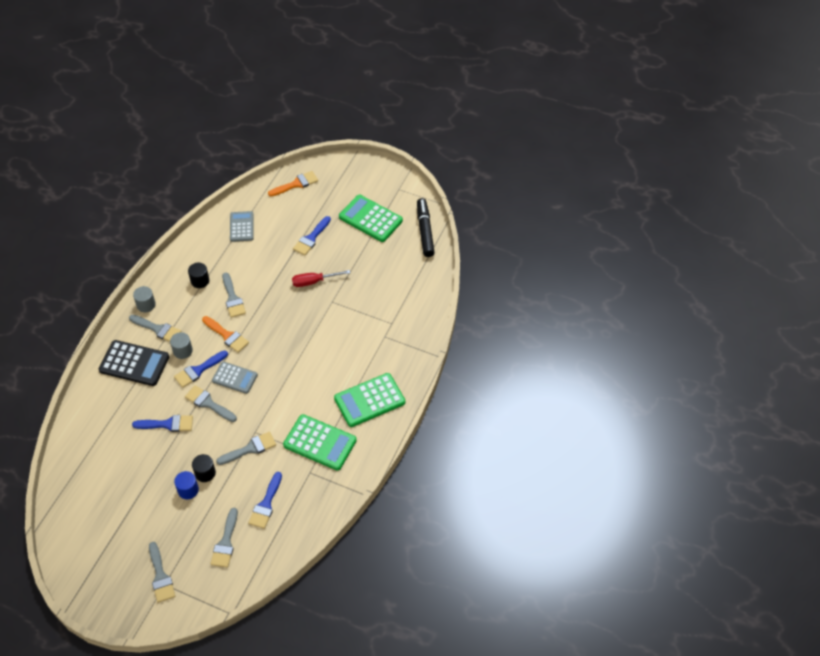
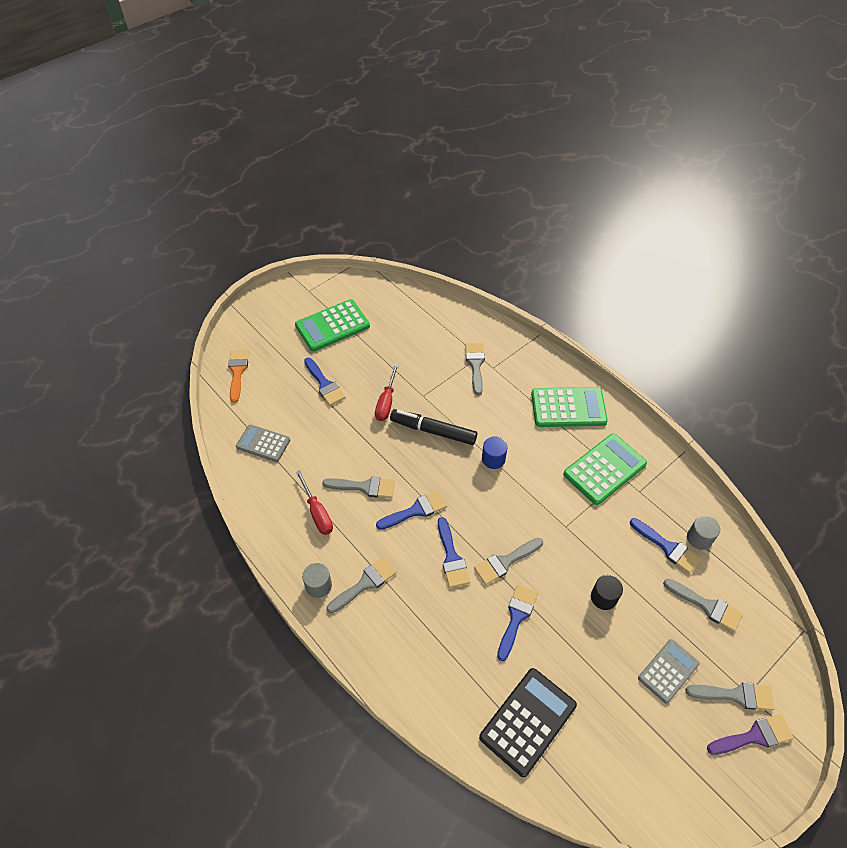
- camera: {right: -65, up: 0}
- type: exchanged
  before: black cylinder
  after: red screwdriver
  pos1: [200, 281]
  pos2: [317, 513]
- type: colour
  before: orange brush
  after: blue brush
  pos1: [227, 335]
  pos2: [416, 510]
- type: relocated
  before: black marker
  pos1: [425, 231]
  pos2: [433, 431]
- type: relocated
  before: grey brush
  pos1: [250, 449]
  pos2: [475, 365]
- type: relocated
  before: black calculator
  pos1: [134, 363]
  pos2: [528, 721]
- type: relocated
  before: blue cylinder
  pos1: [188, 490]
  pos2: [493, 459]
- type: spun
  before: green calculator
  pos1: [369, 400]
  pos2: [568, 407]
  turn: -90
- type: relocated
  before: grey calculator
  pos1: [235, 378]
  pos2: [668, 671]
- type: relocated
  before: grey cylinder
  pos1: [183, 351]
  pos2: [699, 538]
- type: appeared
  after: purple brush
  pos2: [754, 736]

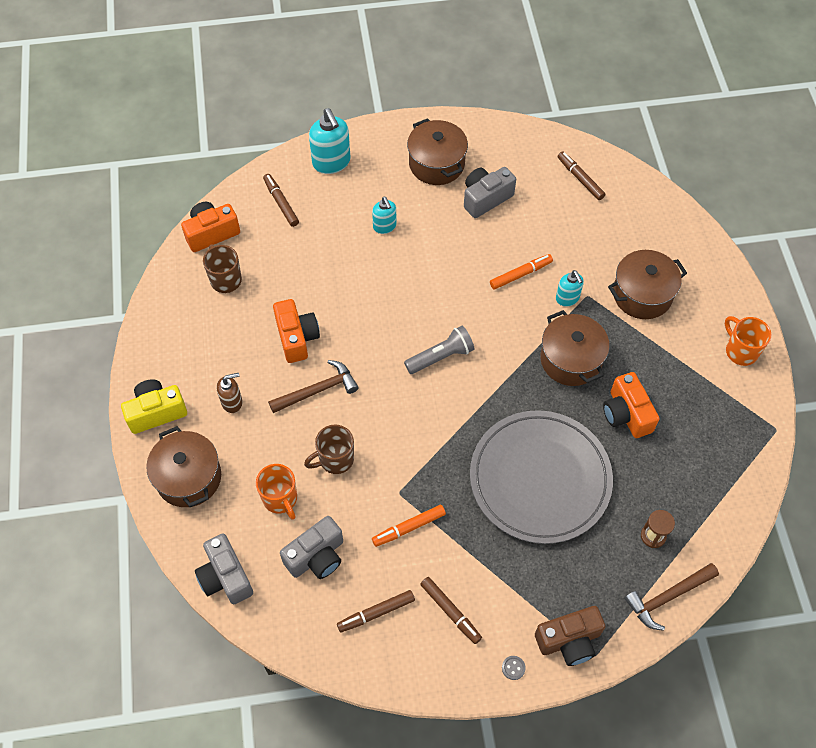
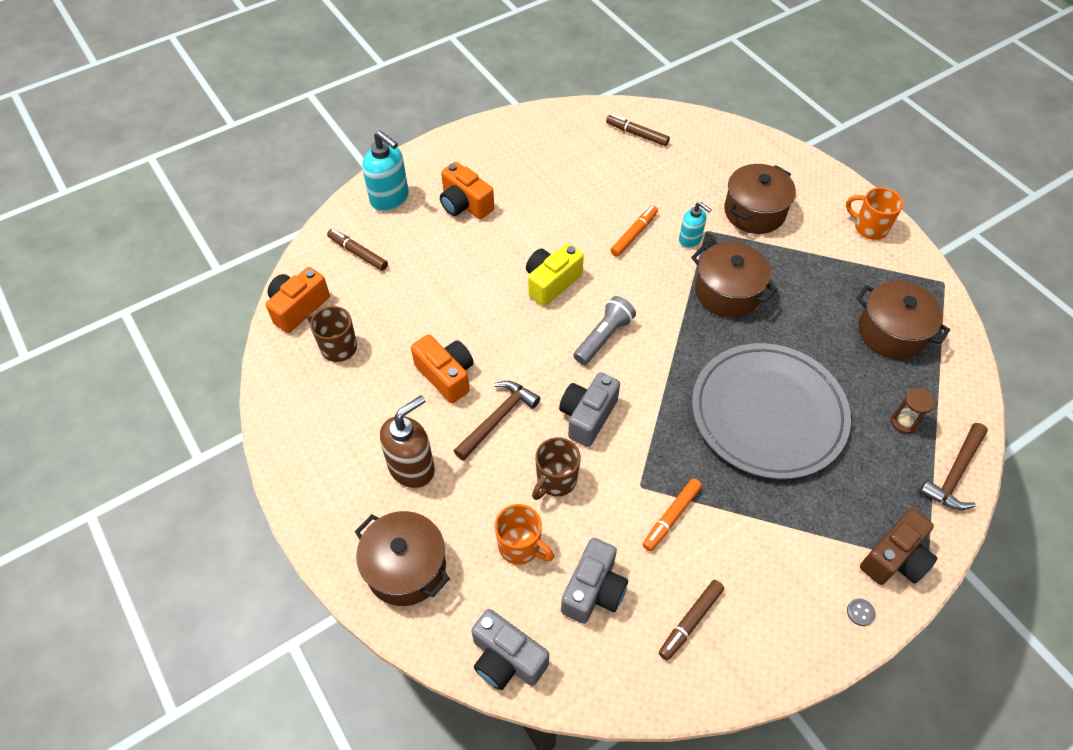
- camera: {right: -25, up: -5}
- type: size
  before: brown soap dispenser
  pos1: [232, 402]
  pos2: [412, 468]
  scale: 1.68
- type: relocated
  before: orange camera
  pos1: [626, 414]
  pos2: [465, 204]
- type: relocated
  before: yellow camera
  pos1: [156, 412]
  pos2: [551, 282]
- type: relocated
  before: grey camera
  pos1: [485, 198]
  pos2: [587, 416]
- type: relocated
  before: brown pot
  pos1: [436, 164]
  pos2: [891, 332]
- type: missing
  before: turquoise soap dispenser
  pos1: [384, 226]
- type: missing
  before: brown marker
  pos1: [450, 612]

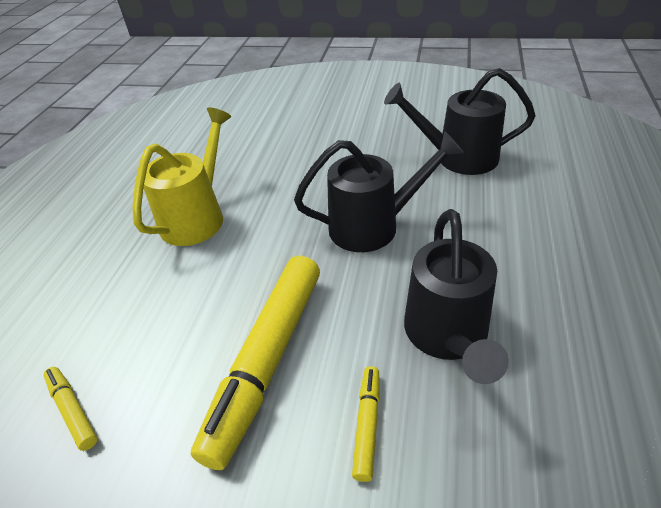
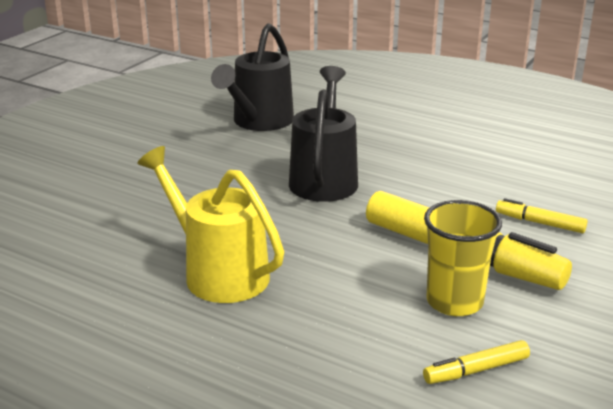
- camera: {right: -75, up: -15}
- type: appeared
  after: yellow cup
  pos2: [454, 302]
- type: missing
  before: black watering can
  pos1: [448, 337]

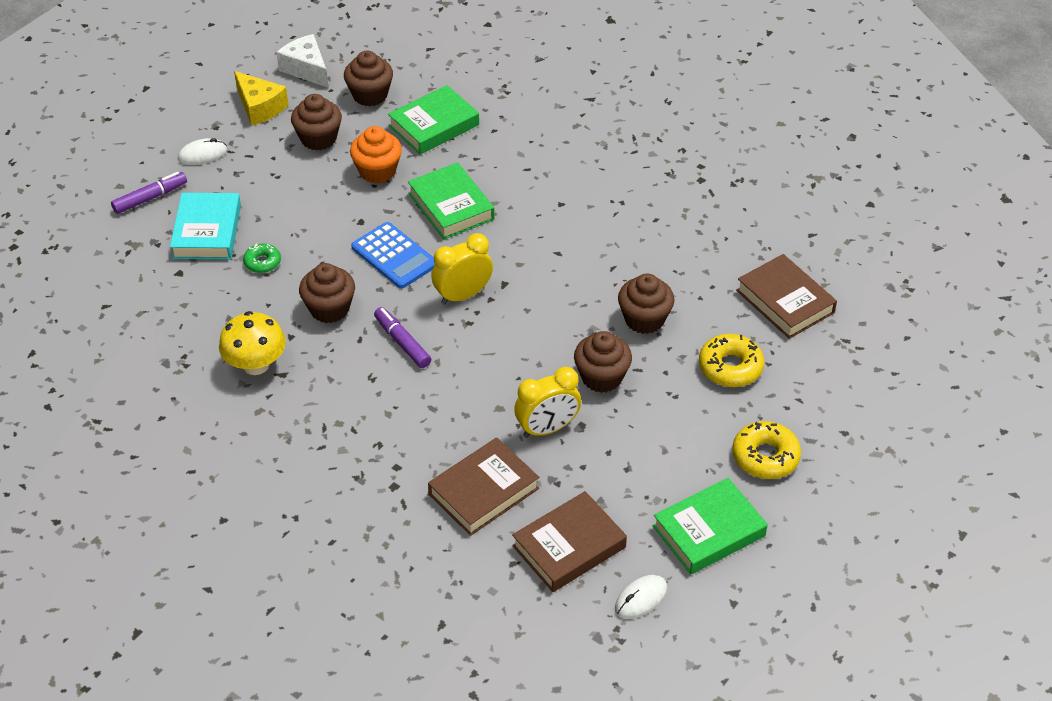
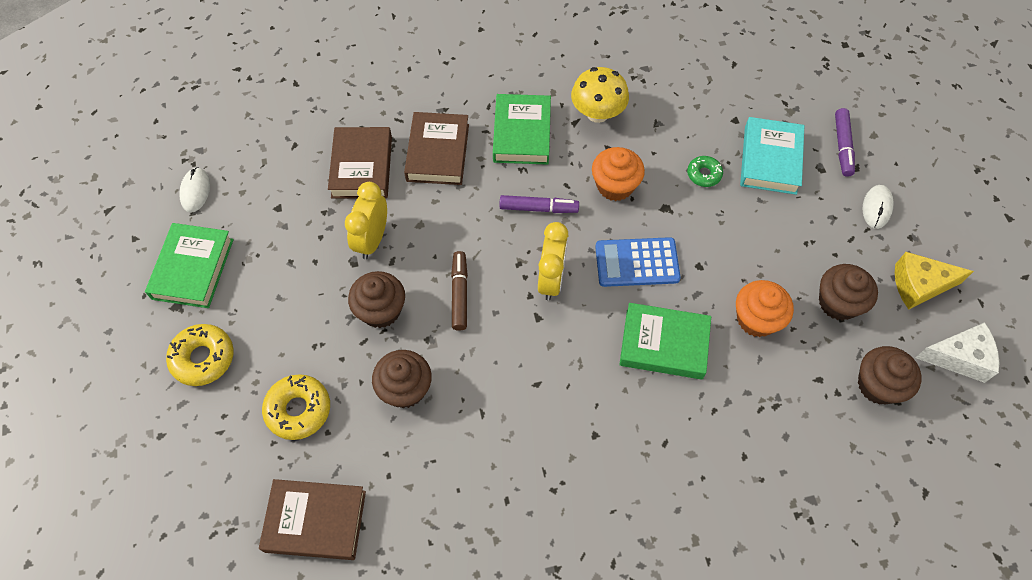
- camera: {right: 130, up: 15}
- type: relocated
  before: brown book
  pos1: [569, 546]
  pos2: [438, 152]
- type: appeared
  after: brown marker
  pos2: [459, 293]
- type: relocated
  before: green book
  pos1: [434, 125]
  pos2: [522, 133]
- type: colour
  before: brown cupcake
  after: orange cupcake
  pos1: [329, 309]
  pos2: [615, 186]
- type: spun
  before: turquoise book
  pos1: [207, 231]
  pos2: [770, 160]
  turn: 60

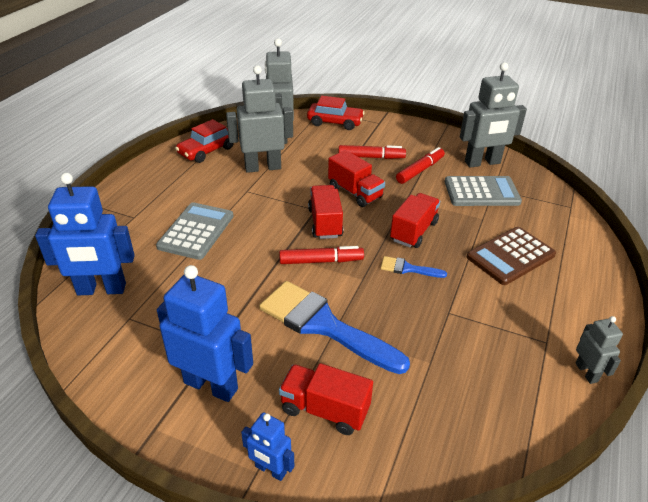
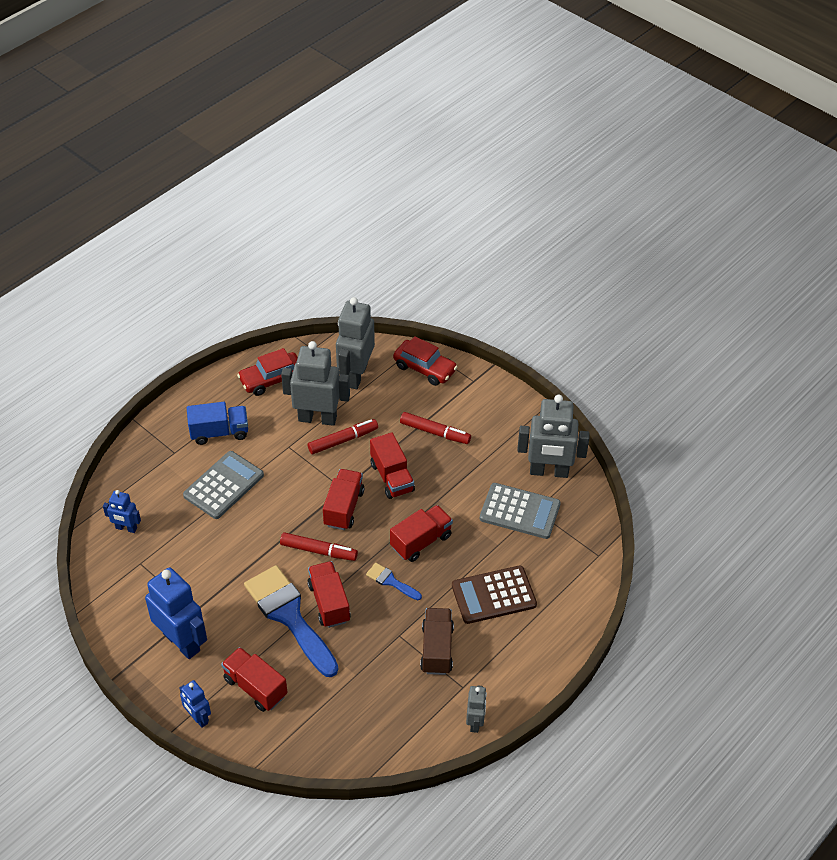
- camera: {right: 20, up: 10}
- type: size
  before: blue robot
  pos1: [101, 290]
  pos2: [126, 528]
  scale: 0.52
- type: appeared
  after: blue truck
  pos2: [219, 432]
- type: appeared
  after: red truck
  pos2: [329, 602]
- type: relocated
  before: red marker
  pos1: [420, 170]
  pos2: [343, 440]
- type: appeared
  after: brown truck
  pos2: [437, 649]

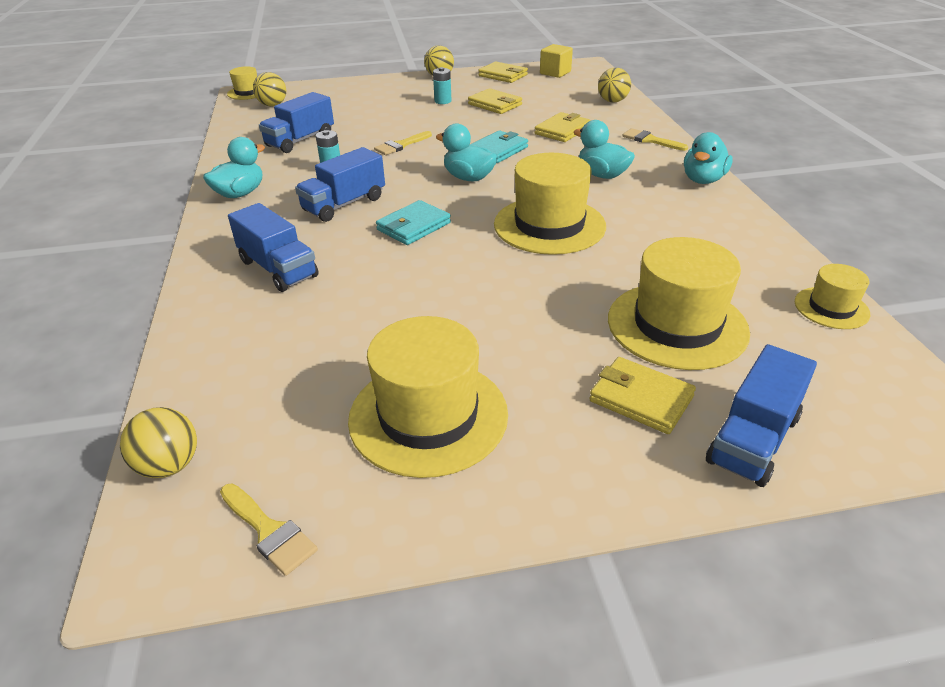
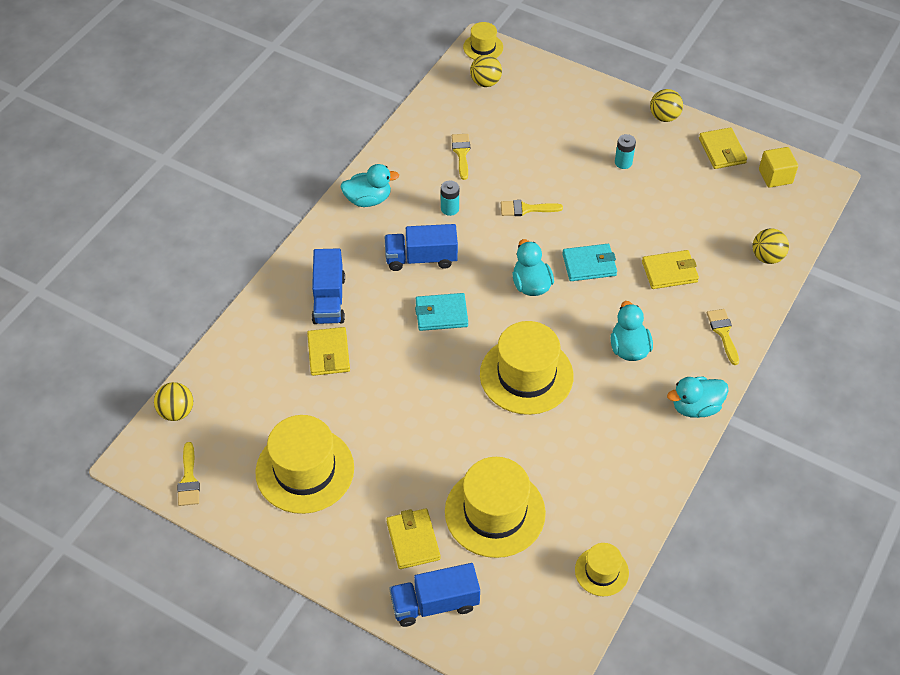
- camera: {right: 40, up: 15}
- type: relocated
  before: yellow wallet
  pos1: [495, 104]
  pos2: [328, 353]
- type: exchanged
  before: blue truck
  after: yellow brush
  pos1: [300, 140]
  pos2: [461, 153]

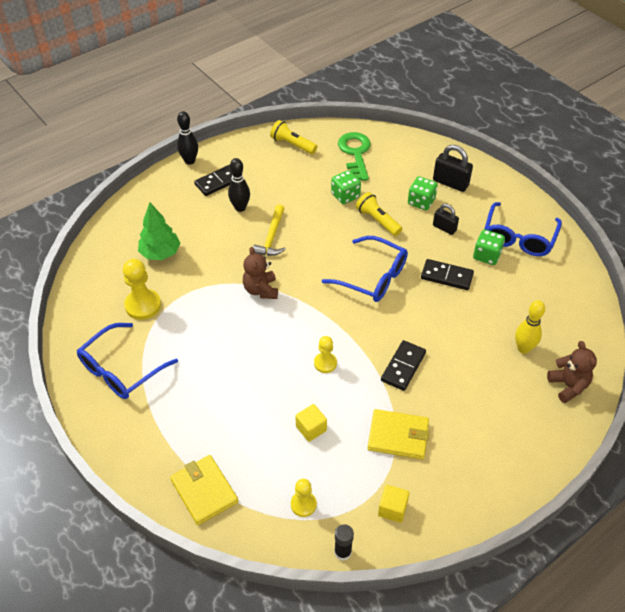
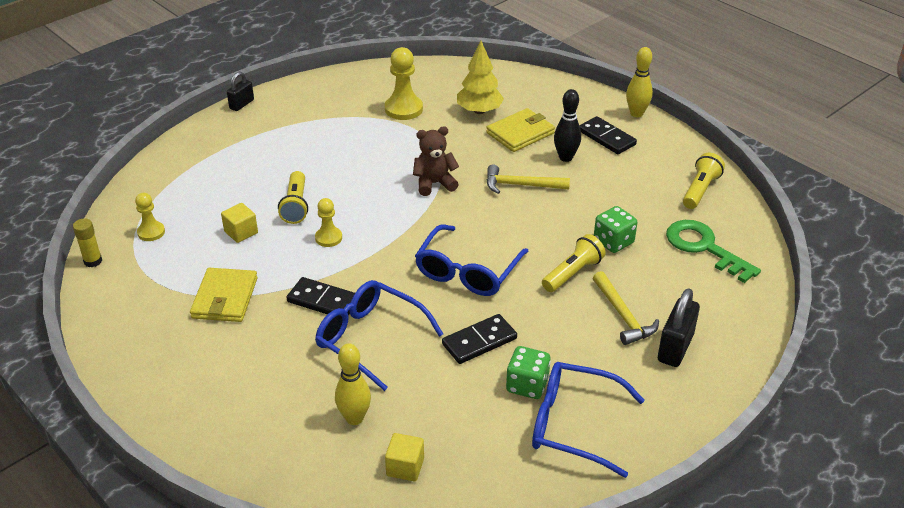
- camera: {right: 85, up: -10}
- type: colour
  before: black glue stick
  after: yellow glue stick
  pos1: [342, 552]
  pos2: [93, 261]
- type: relocated
  before: black padlock
  pos1: [444, 228]
  pos2: [241, 104]
- type: appeared
  after: yellow flashlight
  pos2: [296, 206]
- type: relocated
  before: blue glasses
  pos1: [121, 369]
  pos2: [370, 339]
- type: relocated
  before: yellow cube
  pos1: [392, 509]
  pos2: [405, 467]
- type: spun
  before: black domino
  pos1: [447, 276]
  pos2: [479, 341]
  turn: 45
- type: colour
  before: green tree
  after: yellow tree
  pos1: [160, 253]
  pos2: [479, 111]
- type: relocated
  before: yellow wallet
  pos1: [204, 491]
  pos2: [520, 133]
- type: exchanged
  before: green dice
  after: yellow hammer
  pos1: [421, 202]
  pos2: [623, 315]
- type: colour
  before: black bowling pin
  after: yellow bowling pin
  pos1: [189, 161]
  pos2: [636, 113]
- type: spun
  before: green key
  pos1: [355, 154]
  pos2: [704, 248]
  turn: -120
- type: missing
  before: brown teddy bear
  pos1: [568, 386]

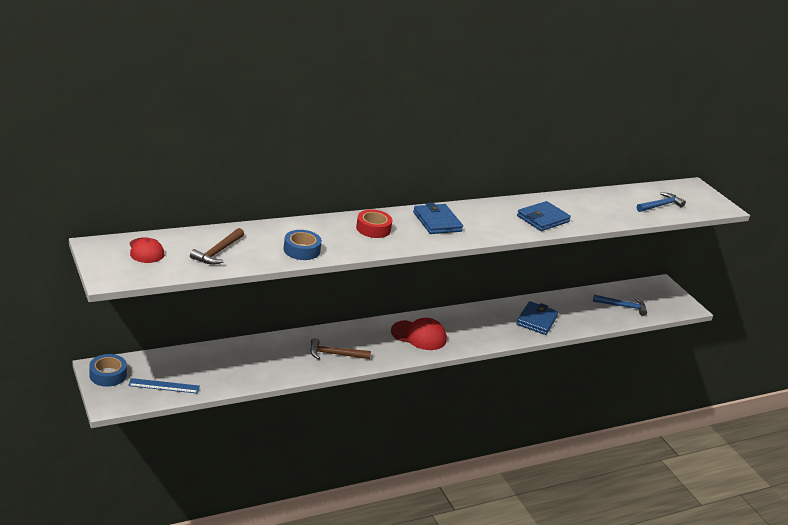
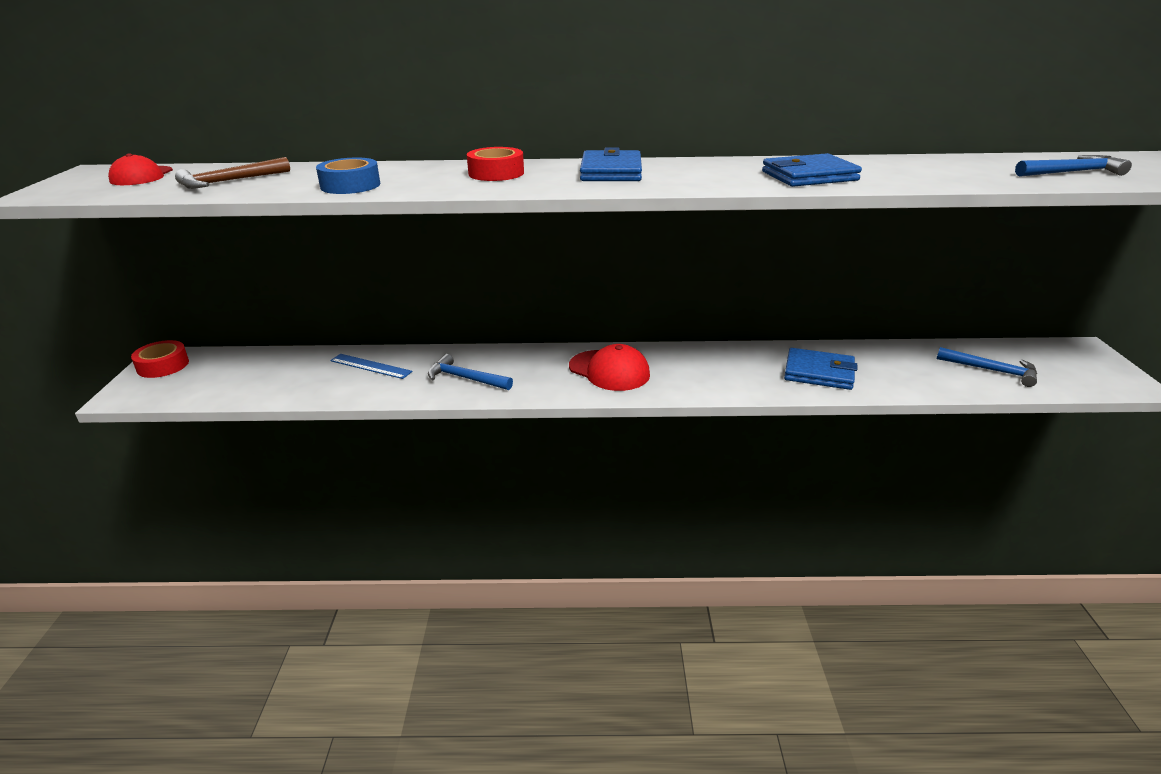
- camera: {right: 30, up: 0}
- type: colour
  before: blue tape
  after: red tape
  pos1: [108, 375]
  pos2: [163, 365]
- type: relocated
  before: blue ruler
  pos1: [164, 386]
  pos2: [370, 366]
- type: colour
  before: brown hammer
  after: blue hammer
  pos1: [334, 354]
  pos2: [465, 378]
- type: spun
  before: blue wallet
  pos1: [536, 320]
  pos2: [819, 373]
  turn: 60

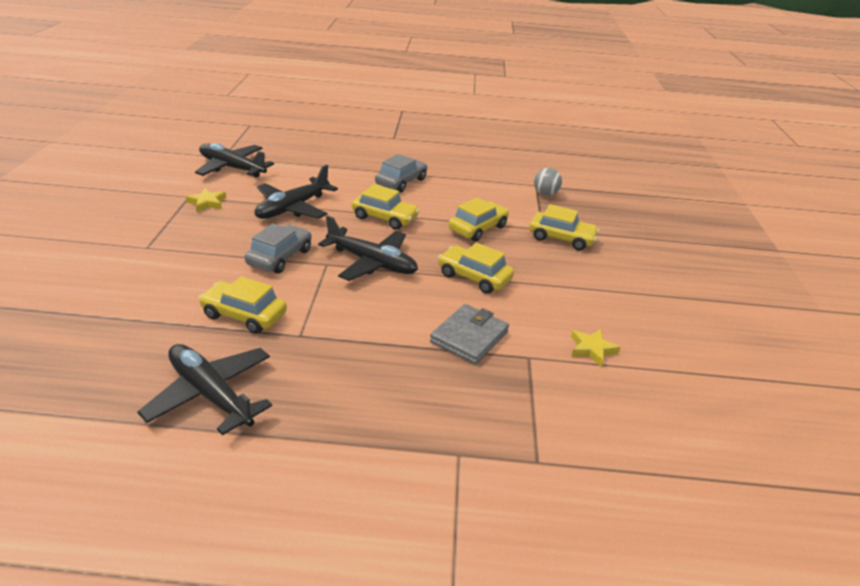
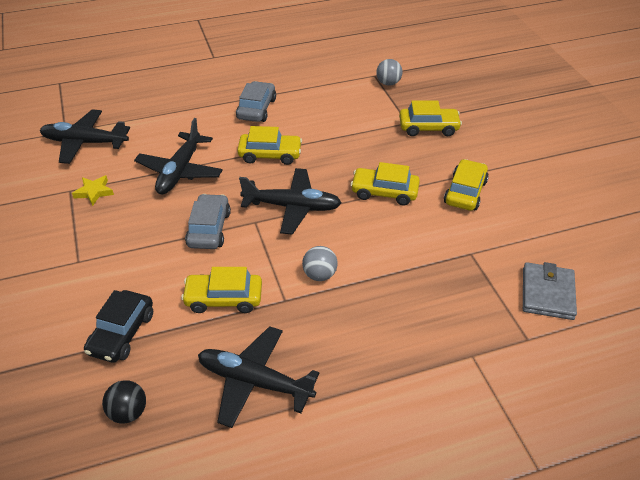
- camera: {right: -20, up: 10}
- type: appeared
  after: black car
  pos2: [122, 333]
- type: appeared
  after: black ball
  pos2: [128, 412]
- type: appeared
  after: grey ball
  pos2: [319, 275]
- type: relocated
  before: yellow car
  pos1: [478, 228]
  pos2: [465, 192]
- type: relocated
  before: grey wallet
  pos1: [469, 337]
  pos2: [547, 293]
- type: missing
  before: yellow star
  pos1: [592, 349]

